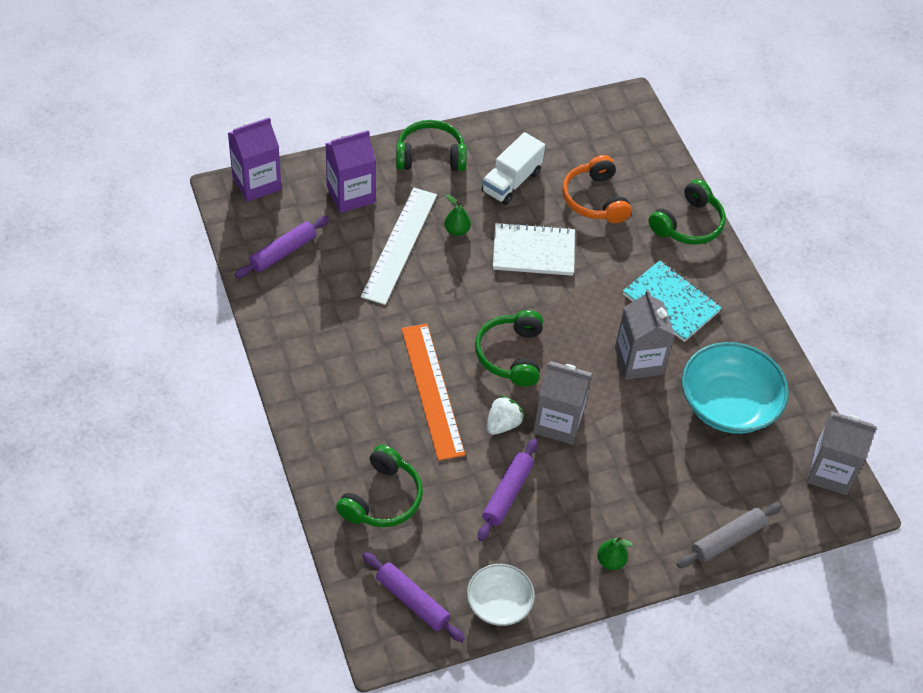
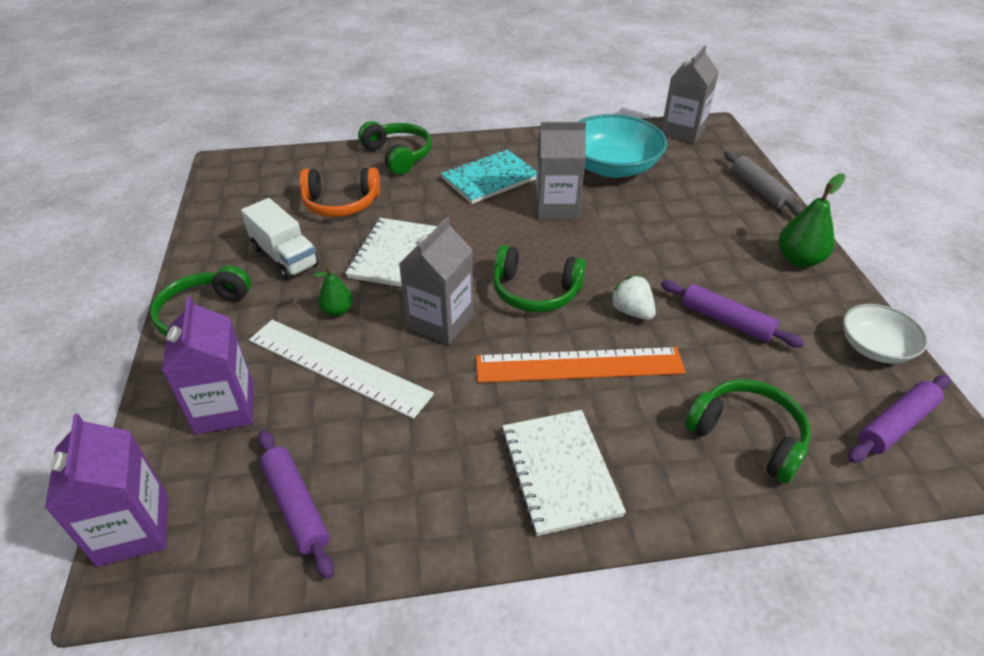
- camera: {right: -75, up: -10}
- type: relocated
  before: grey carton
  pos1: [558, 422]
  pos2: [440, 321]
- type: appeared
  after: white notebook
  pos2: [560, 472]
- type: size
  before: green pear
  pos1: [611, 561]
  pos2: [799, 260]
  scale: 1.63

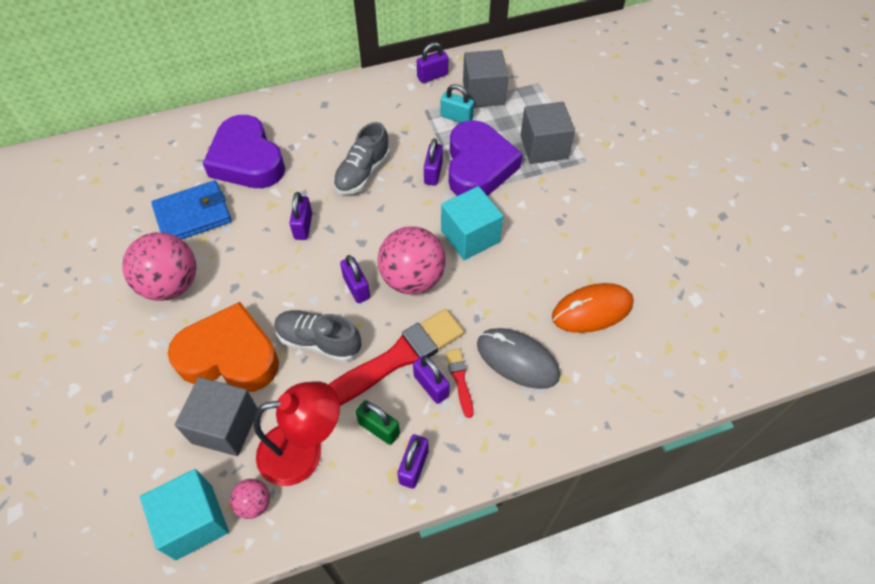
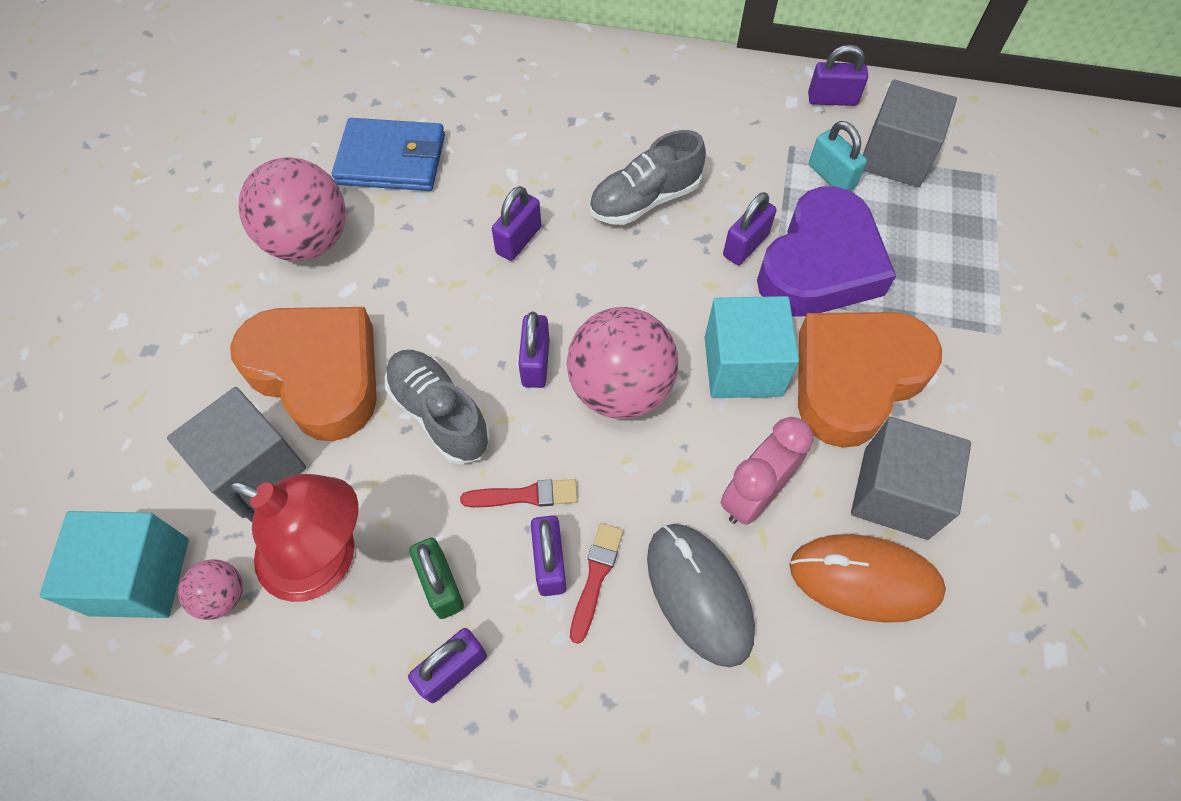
- camera: {right: 30, up: 5}
- type: size
  before: red brush
  pos1: [395, 359]
  pos2: [524, 495]
  scale: 0.45
- type: appeared
  after: pink clock
  pos2: [754, 496]
- type: appeared
  after: orange heart
  pos2: [855, 379]
- type: relocated
  before: grey cube
  pos1: [544, 147]
  pos2: [895, 493]
- type: missing
  before: purple heart
  pos1: [247, 160]

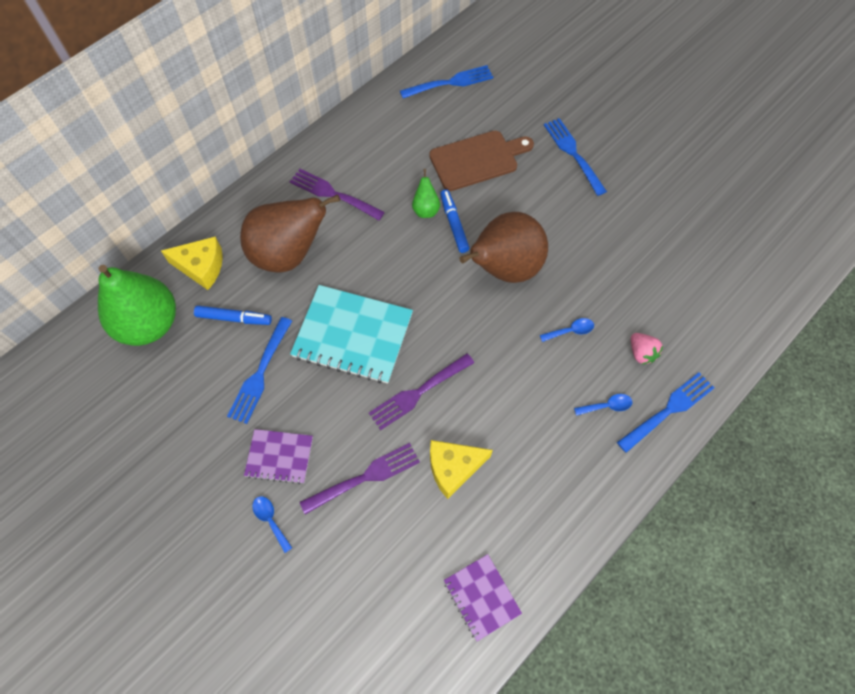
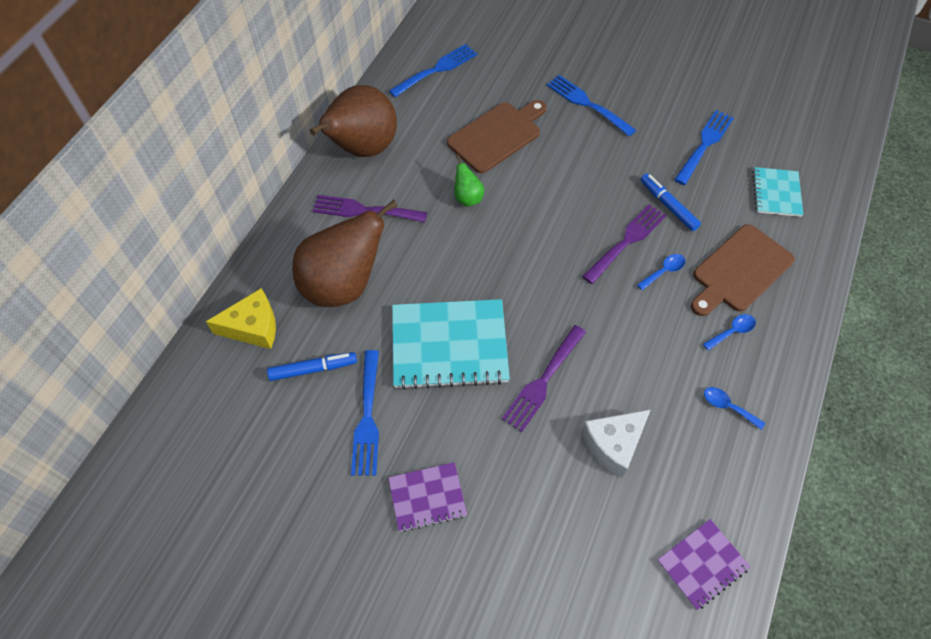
- camera: {right: -20, up: -5}
- type: relocated
  before: brown pear
  pos1: [504, 268]
  pos2: [362, 149]
- type: colour
  before: yellow cheese
  after: white cheese
  pos1: [453, 468]
  pos2: [613, 444]
- type: relocated
  before: purple fork
  pos1: [365, 477]
  pos2: [626, 241]
- type: relocated
  before: blue marker
  pos1: [453, 224]
  pos2: [668, 206]
- type: spun
  before: purple notebook
  pos1: [481, 597]
  pos2: [702, 564]
  turn: -75
- type: relocated
  before: blue fork
  pos1: [668, 410]
  pos2: [704, 144]
- type: exchanged
  before: pink strawberry
  after: brown cutting board
  pos1: [641, 353]
  pos2: [740, 271]
- type: relocated
  before: blue spoon
  pos1: [270, 520]
  pos2: [727, 407]
- type: appeared
  after: turquoise notebook
  pos2: [776, 193]
- type: missing
  before: green pear
  pos1: [149, 324]

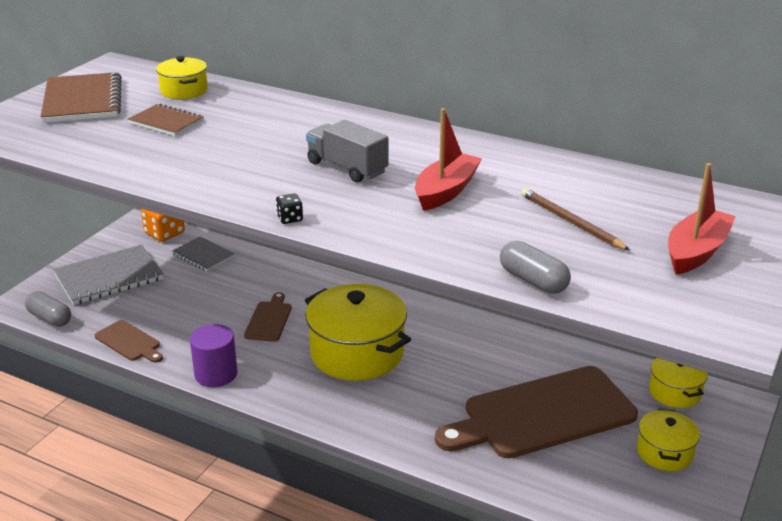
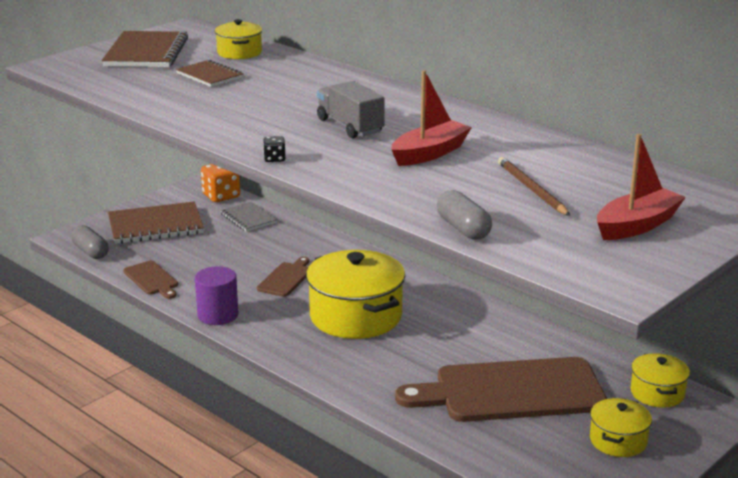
- camera: {right: 15, up: -5}
- type: colour
  before: grey notebook
  after: brown notebook
  pos1: [109, 277]
  pos2: [156, 226]

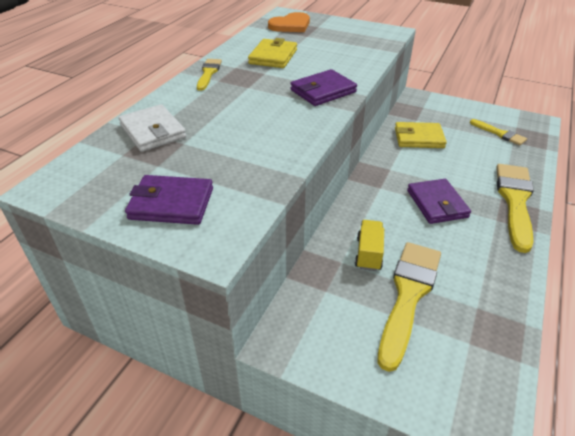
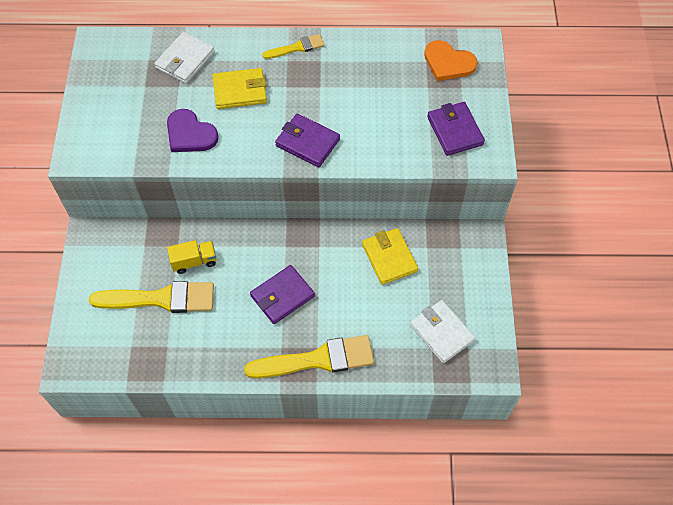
- camera: {right: 65, up: 20}
- type: appeared
  after: purple heart
  pos2: [190, 134]
- type: relocated
  before: yellow wallet
  pos1: [273, 57]
  pos2: [240, 91]
- type: exchanged
  before: yellow brush
  after: white wallet
  pos1: [499, 134]
  pos2: [441, 332]
- type: relocated
  before: purple wallet
  pos1: [171, 203]
  pos2: [455, 131]

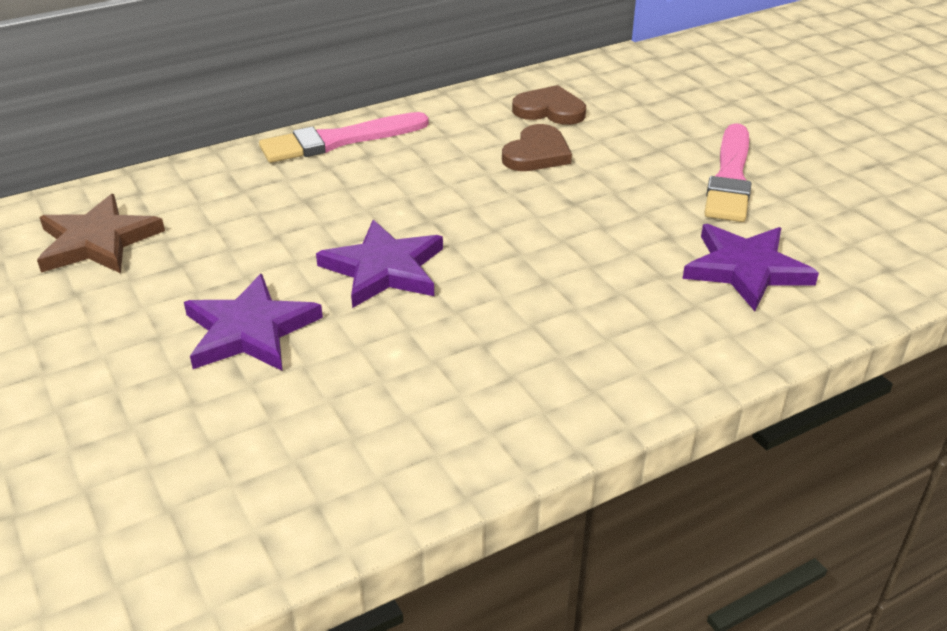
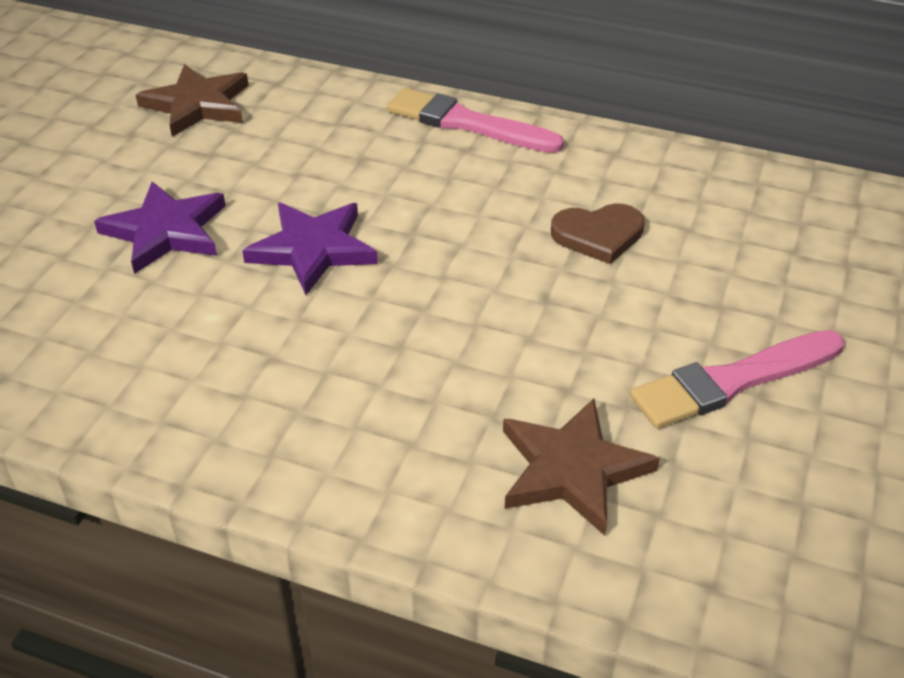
- camera: {right: 50, up: 5}
- type: colour
  before: purple star
  after: brown star
  pos1: [746, 269]
  pos2: [572, 470]
- type: missing
  before: brown heart
  pos1: [550, 110]

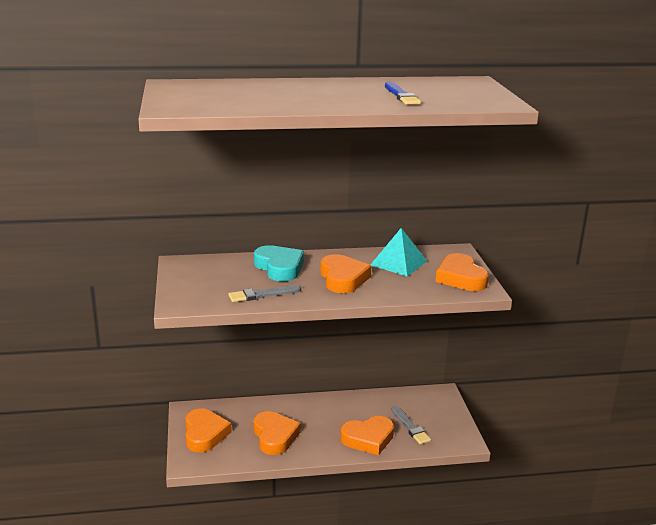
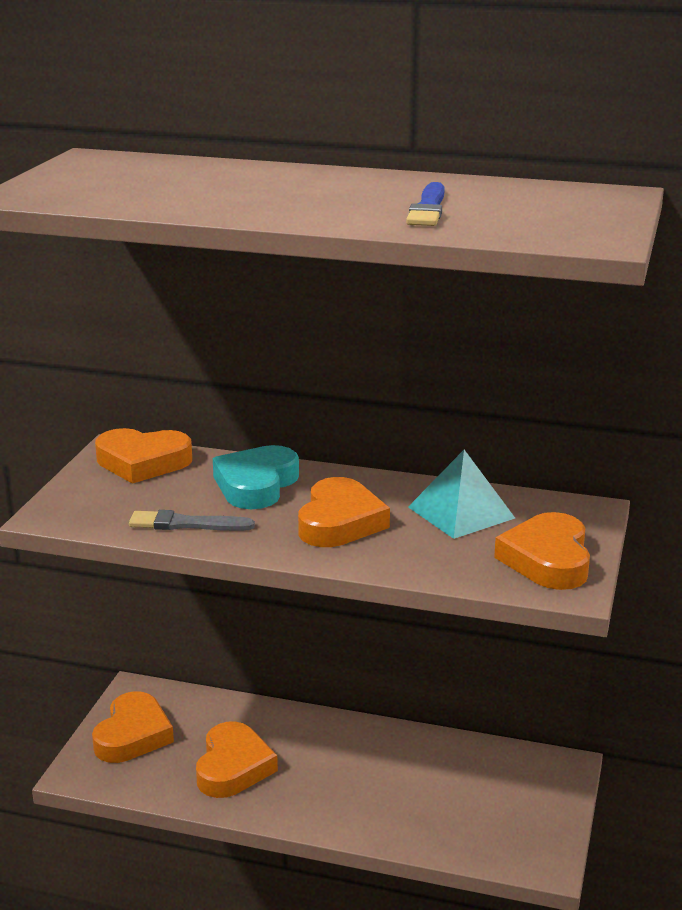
- camera: {right: 25, up: 0}
- type: relocated
  before: orange heart
  pos1: [368, 439]
  pos2: [143, 462]
- type: spun
  before: turquoise heart
  pos1: [279, 267]
  pos2: [256, 485]
  turn: -150
- type: missing
  before: grey brush
  pos1: [410, 427]

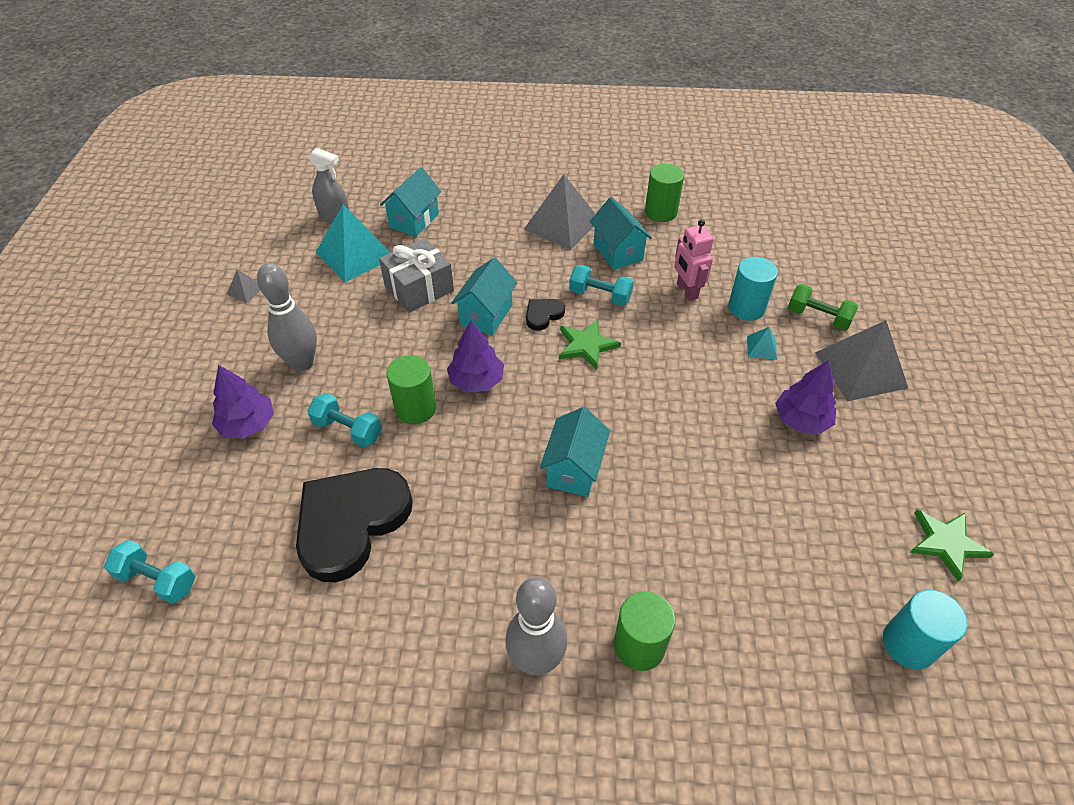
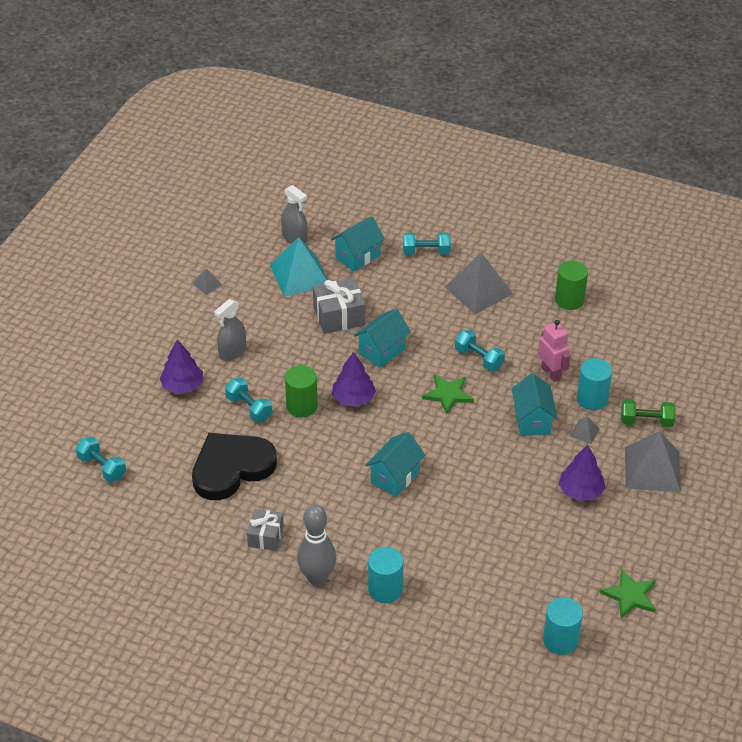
- camera: {right: 20, up: -5}
- type: exchanged
  before: grey bowling pin
  after: grey spray bottle
  pos1: [302, 363]
  pos2: [232, 352]
- type: appeared
  after: grey gift
  pos2: [265, 536]
- type: colour
  before: green cylinder
  after: turquoise cylinder
  pos1: [639, 645]
  pos2: [385, 589]
- type: appeared
  after: turquoise dumbbell
  pos2: [426, 252]
- type: relocated
  before: turquoise house
  pos1: [618, 252]
  pos2: [532, 420]
- type: spun
  before: pink robot
  pos1: [686, 291]
  pos2: [551, 373]
  turn: 150
- type: colour
  before: turquoise pyramid
  after: grey pyramid
  pos1: [761, 347]
  pos2: [584, 432]
- type: spun
  before: green dumbbell
  pos1: [818, 317]
  pos2: [646, 421]
  turn: -45
- type: missing
  before: black heart
  pos1: [543, 315]

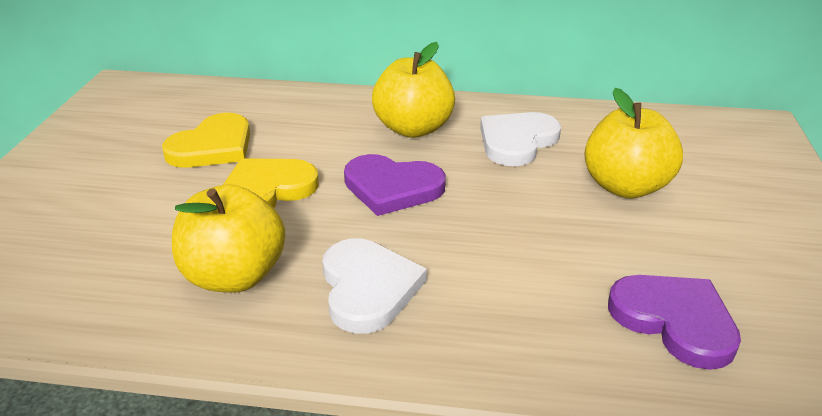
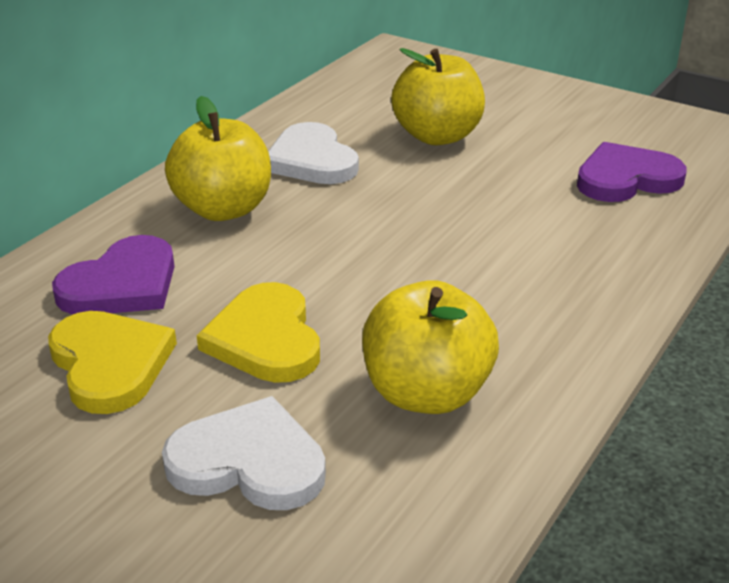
- camera: {right: -65, up: 0}
- type: relocated
  before: purple heart
  pos1: [392, 187]
  pos2: [122, 284]
- type: relocated
  before: white heart
  pos1: [368, 288]
  pos2: [248, 462]

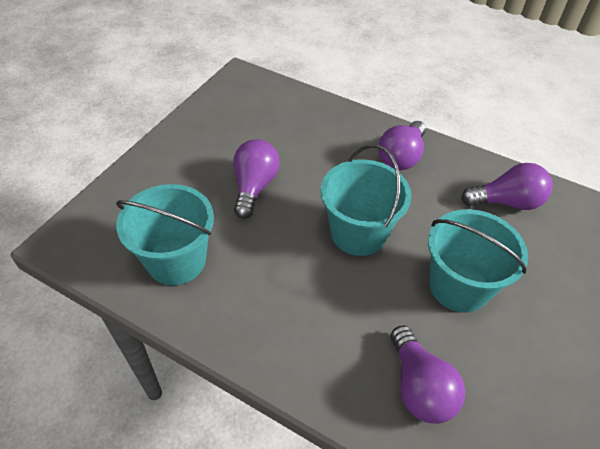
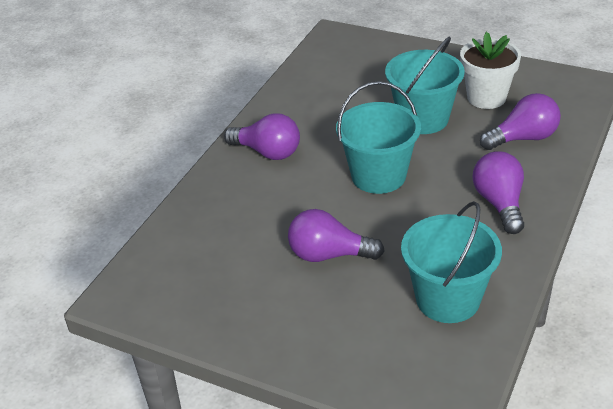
- camera: {right: -90, up: -10}
- type: appeared
  after: white flower pot
  pos2: [486, 97]
- type: relocated
  before: purple light bulb
  pos1: [506, 202]
  pos2: [499, 203]

